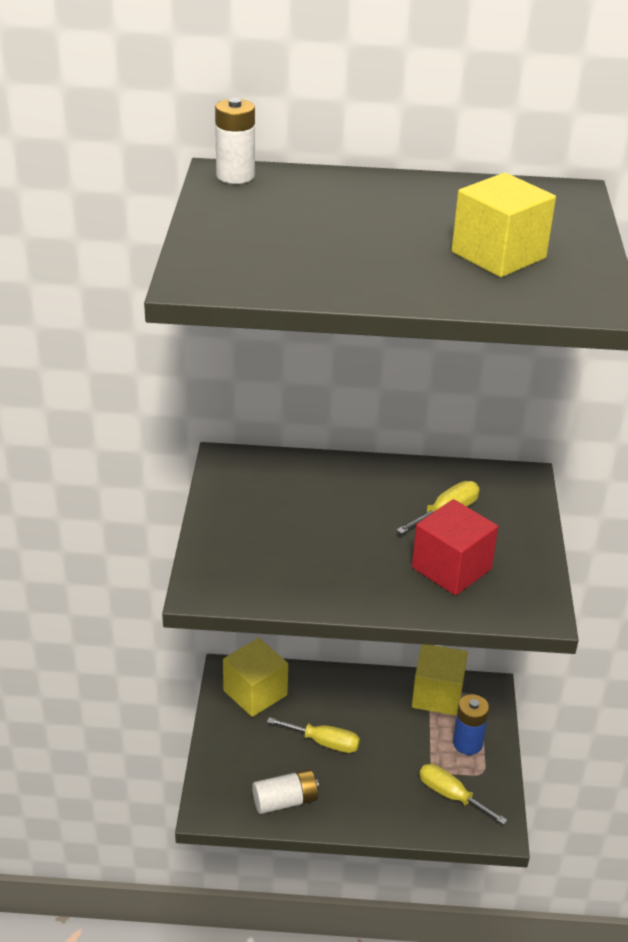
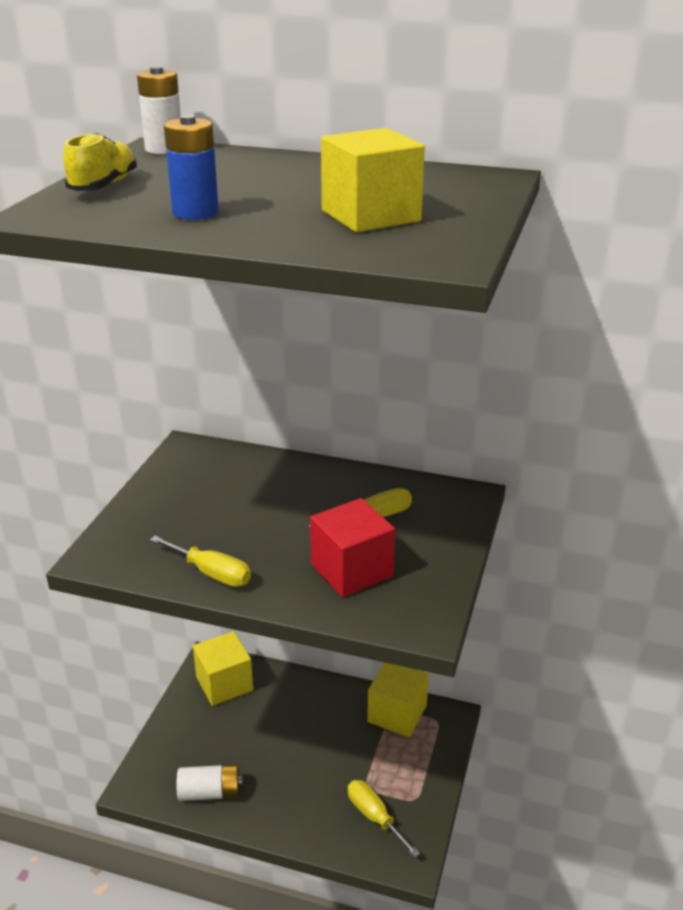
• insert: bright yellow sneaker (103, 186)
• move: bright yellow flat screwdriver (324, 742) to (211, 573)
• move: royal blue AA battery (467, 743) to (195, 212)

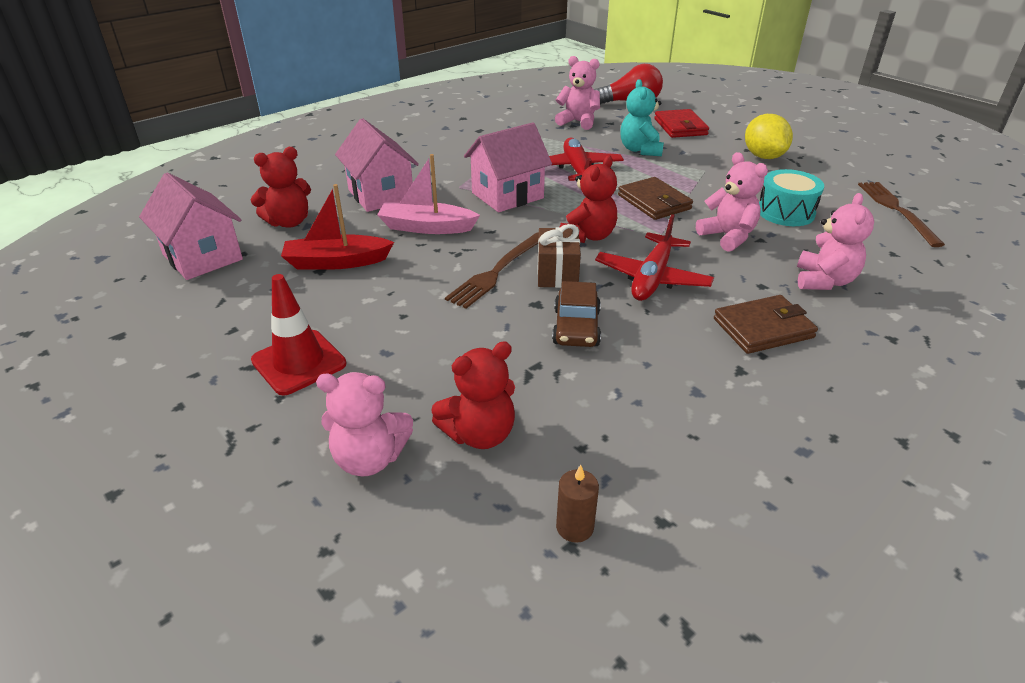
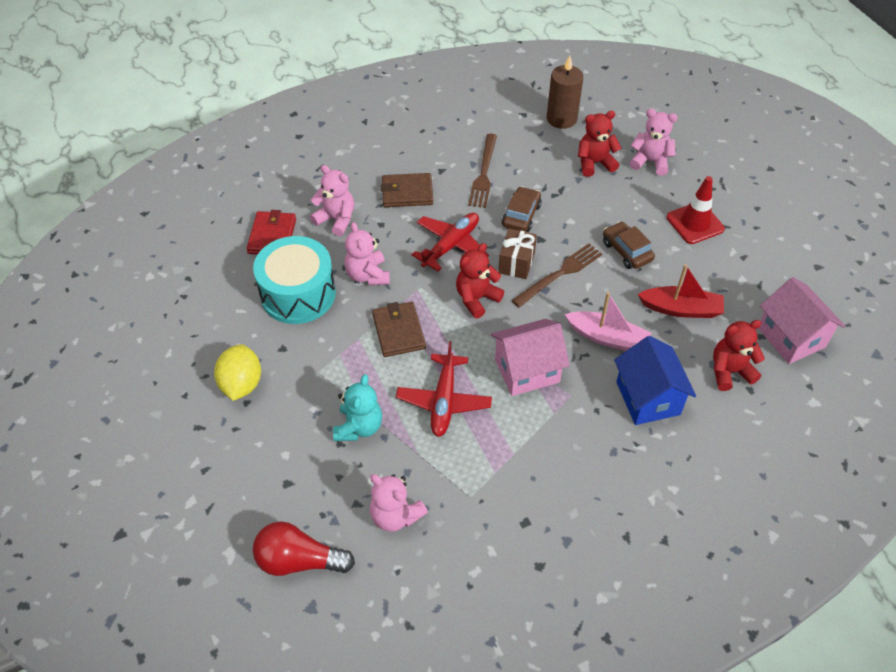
• insert: russet toy car (627, 251)
• move: red card wallet (680, 127) to (272, 236)
• move: russet table fork (897, 210) to (483, 173)
• recolor: rose-pink toy house (381, 195) to royal blue toy house (648, 398)
• rotate: rose-pink stuffed bear (824, 281) = (336, 219) 90 degrees clockwise
• resize: russet pillar candle (574, 527) = (561, 119) x1.90
• resize: turquoise drum (785, 212) = (298, 294) x1.56

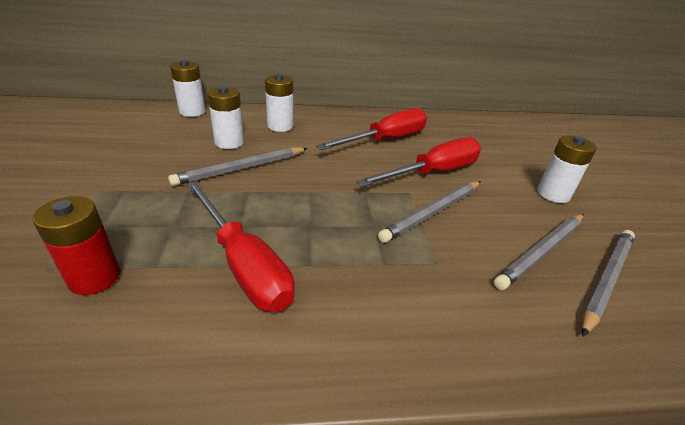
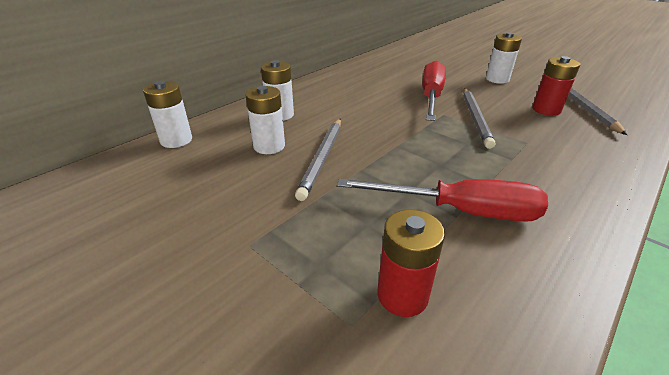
• delete: red flat screwdriver (386, 140)
• replace: gray wooden pencil (541, 251) to red AA battery (546, 110)

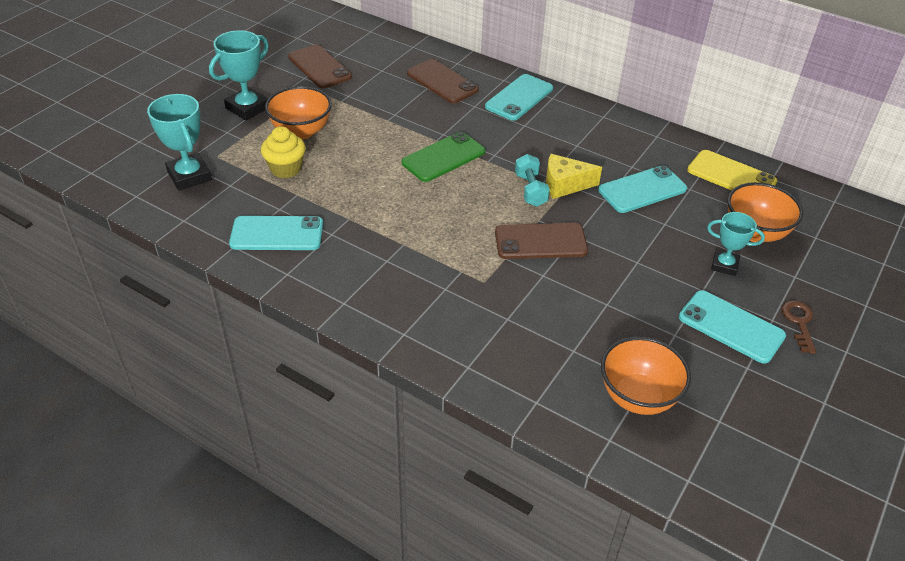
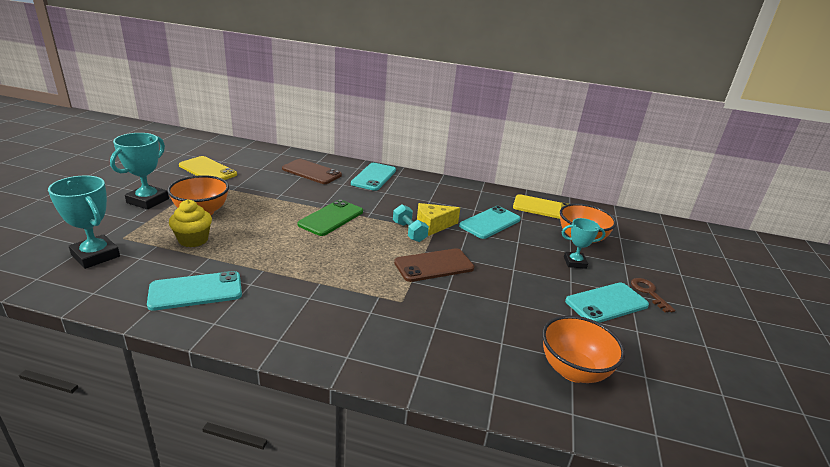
• recolor: russet phone (319, 67) to bright yellow phone (207, 170)
• rotate: turquoise phone (731, 327) = (606, 303) 45 degrees counterclockwise

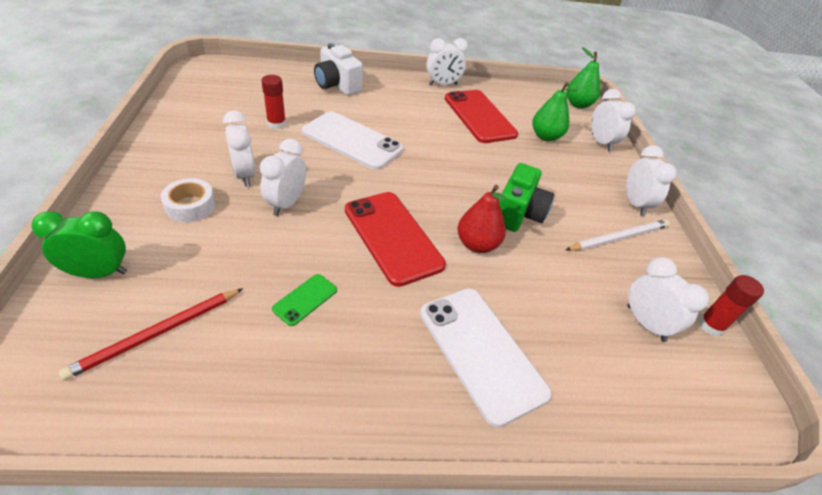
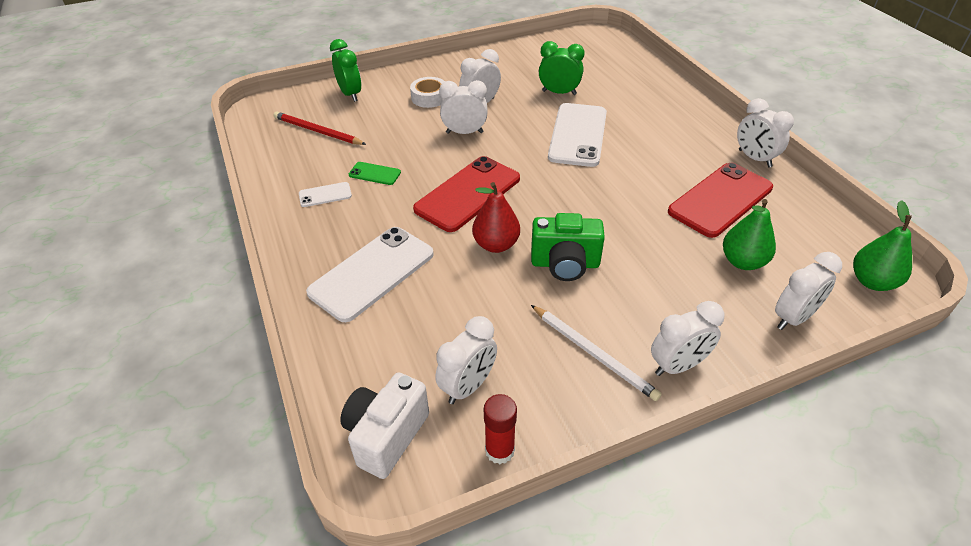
• insert: white phone (325, 195)
• move: white camera (337, 85) to (386, 436)
• replace: red glue (276, 124) to emerald alarm clock (559, 93)

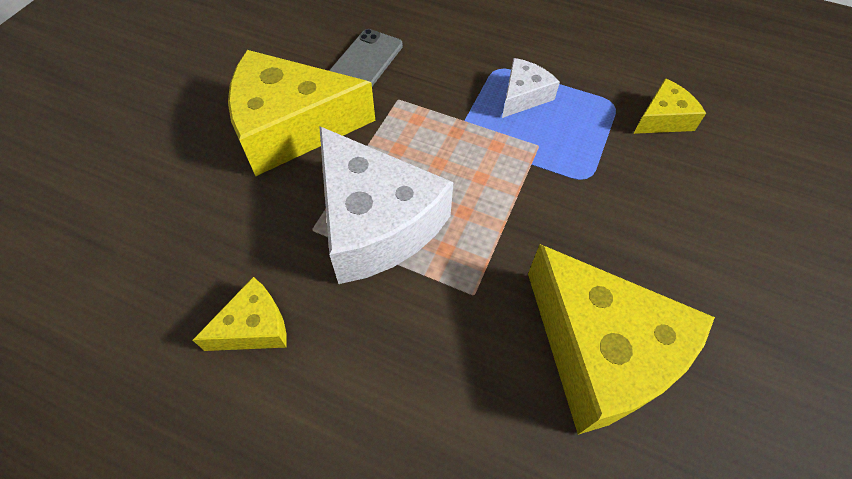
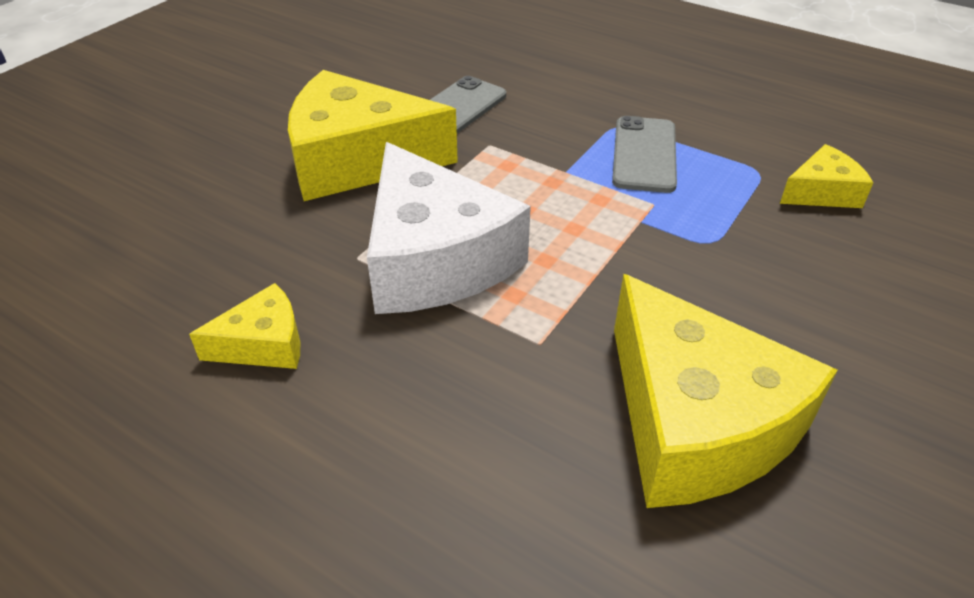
• replace: white piece of cheese (523, 96) to gray phone (644, 154)

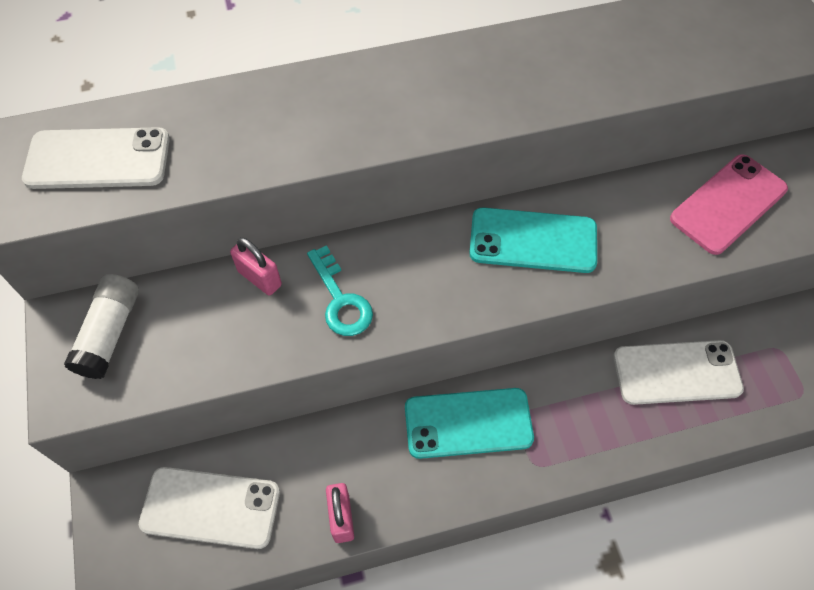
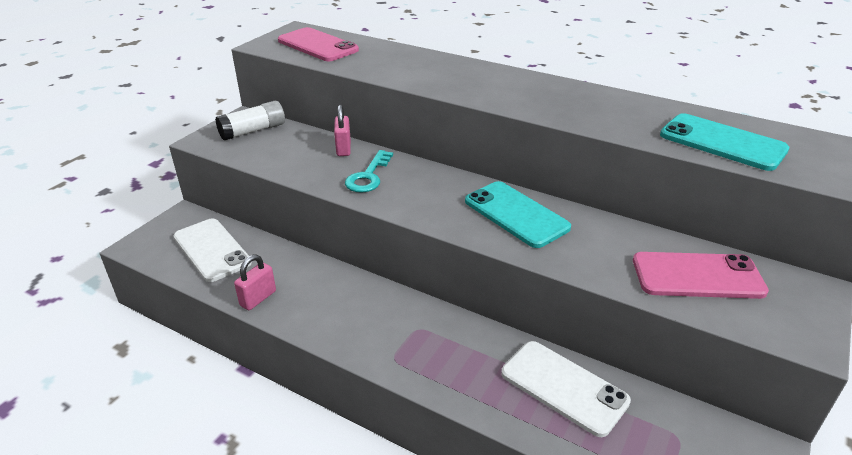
• move: turquoise phone (468, 423) to (722, 142)
• recolor: white phone (98, 159) to rose-pink phone (317, 45)

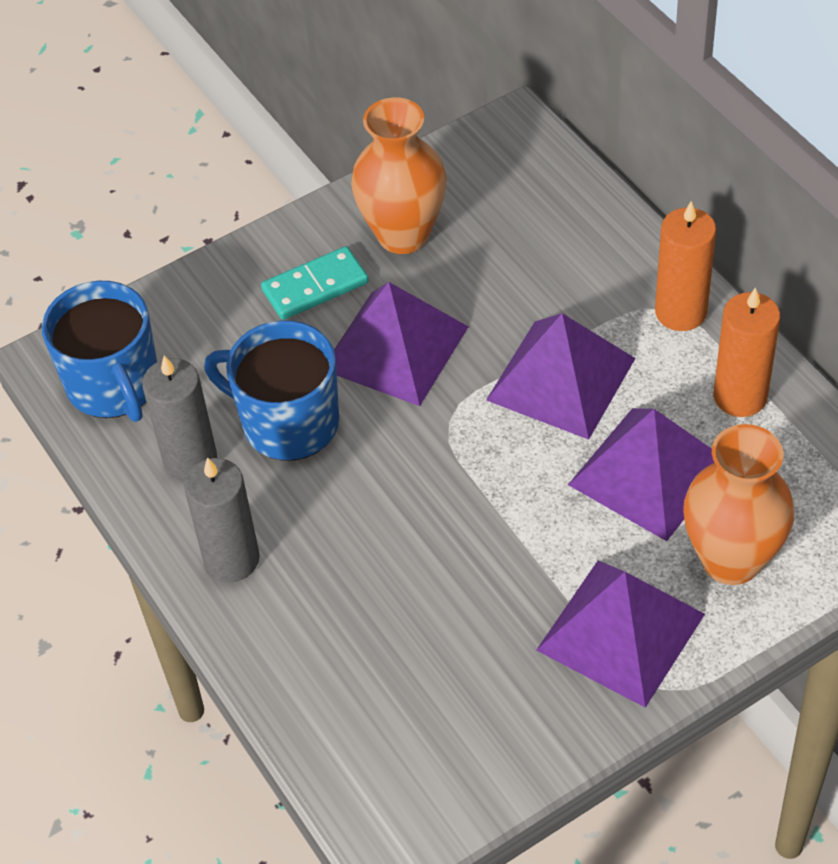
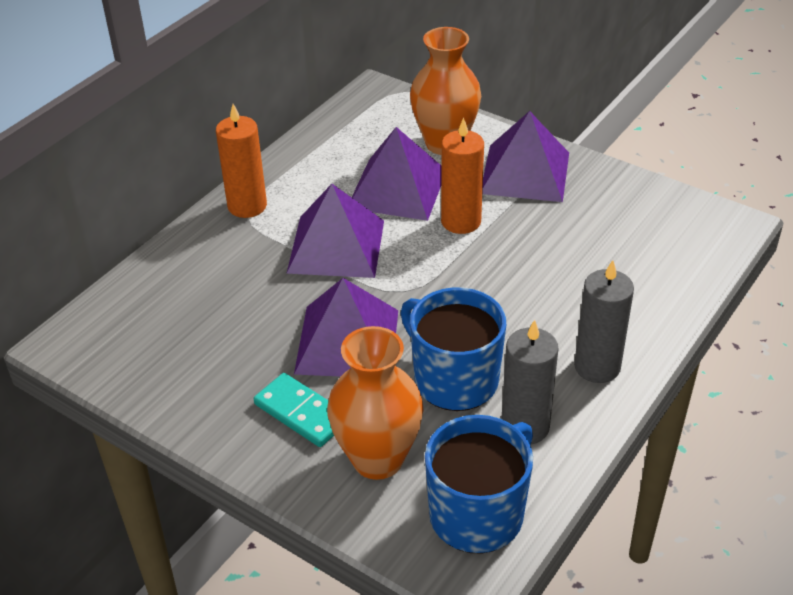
• move: orange flower vase (403, 235) to (377, 459)
• move: orange pillar candle (740, 396) to (461, 221)
• rotate: royal blue mug (288, 422) = (454, 379) 135 degrees clockwise

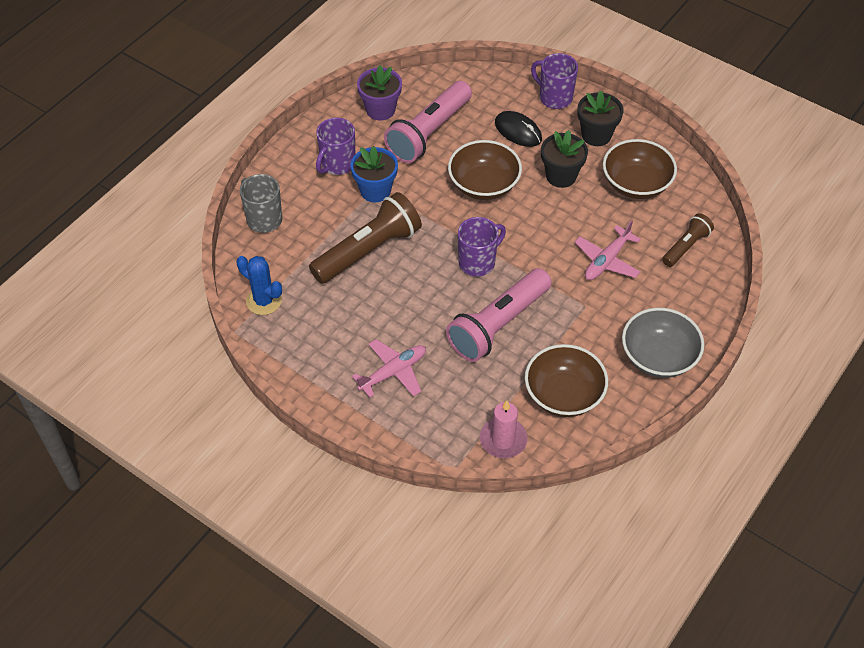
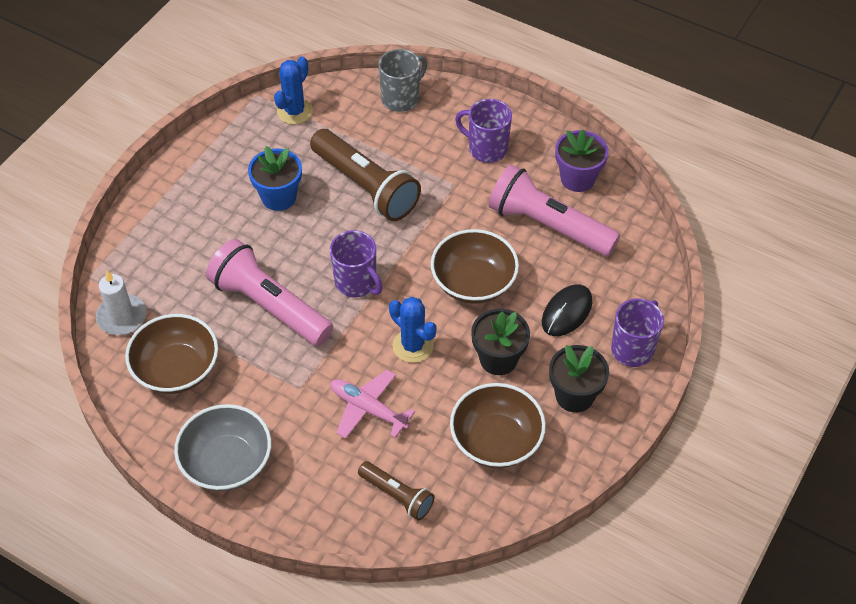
• delete: rose-pink aeroplane (393, 372)
• insert: royal blue prickly plant (413, 346)
• move: royal blue potted plant (375, 190) to (279, 197)
• recolor: rose-pink pillar candle (503, 440) to white pillar candle (122, 317)

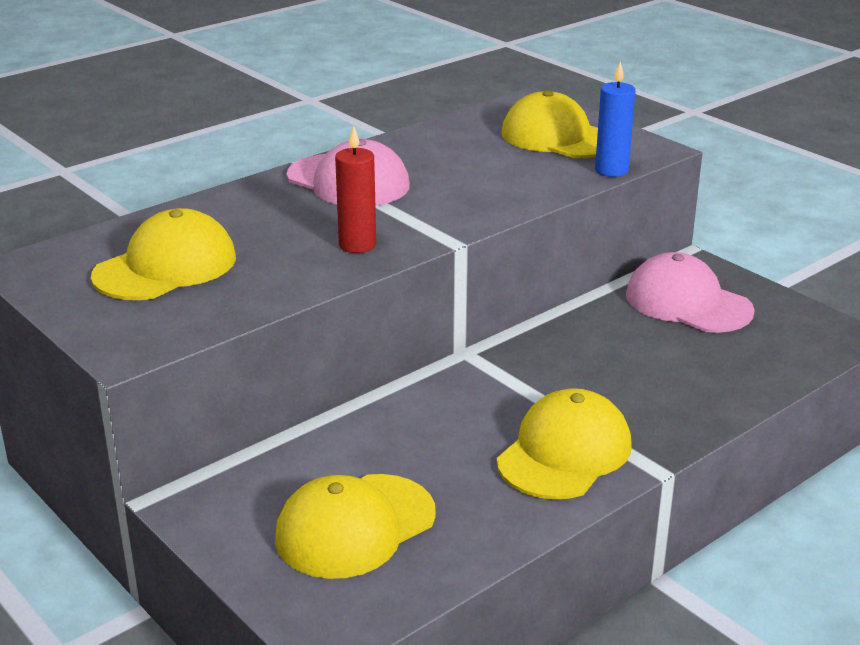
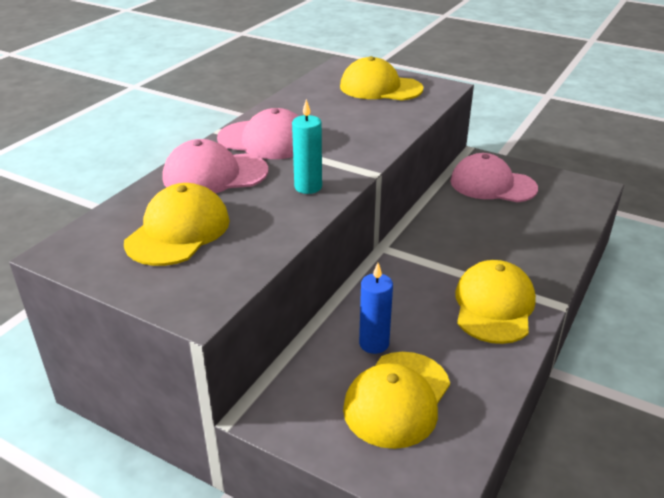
• insert: rose-pink cap (215, 174)
• move: royal blue pillar candle (611, 170) to (374, 343)
• recolor: red pillar candle (357, 245) to turquoise pillar candle (308, 187)

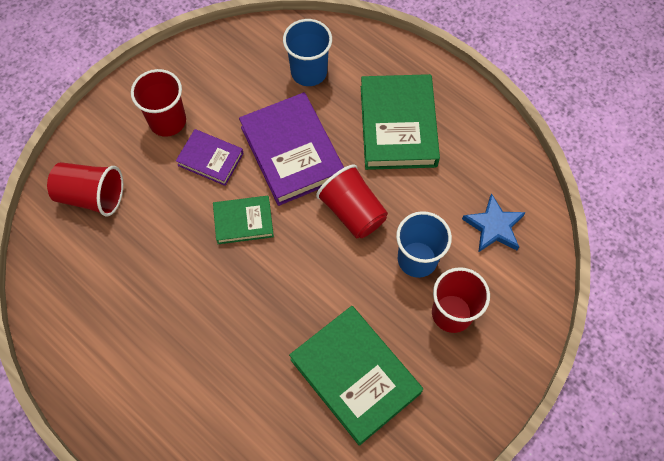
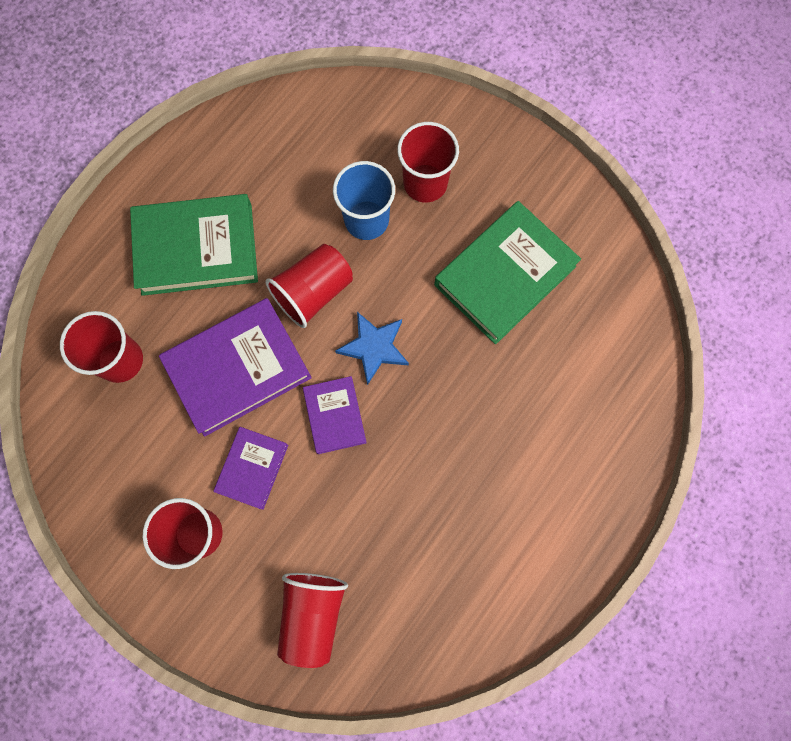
• move: royal blue star shape (494, 226) to (374, 347)
• recolor: emerald hardback (243, 222) to purple hardback (335, 416)
• recolor: royal blue cup (309, 72) to red cup (120, 360)

